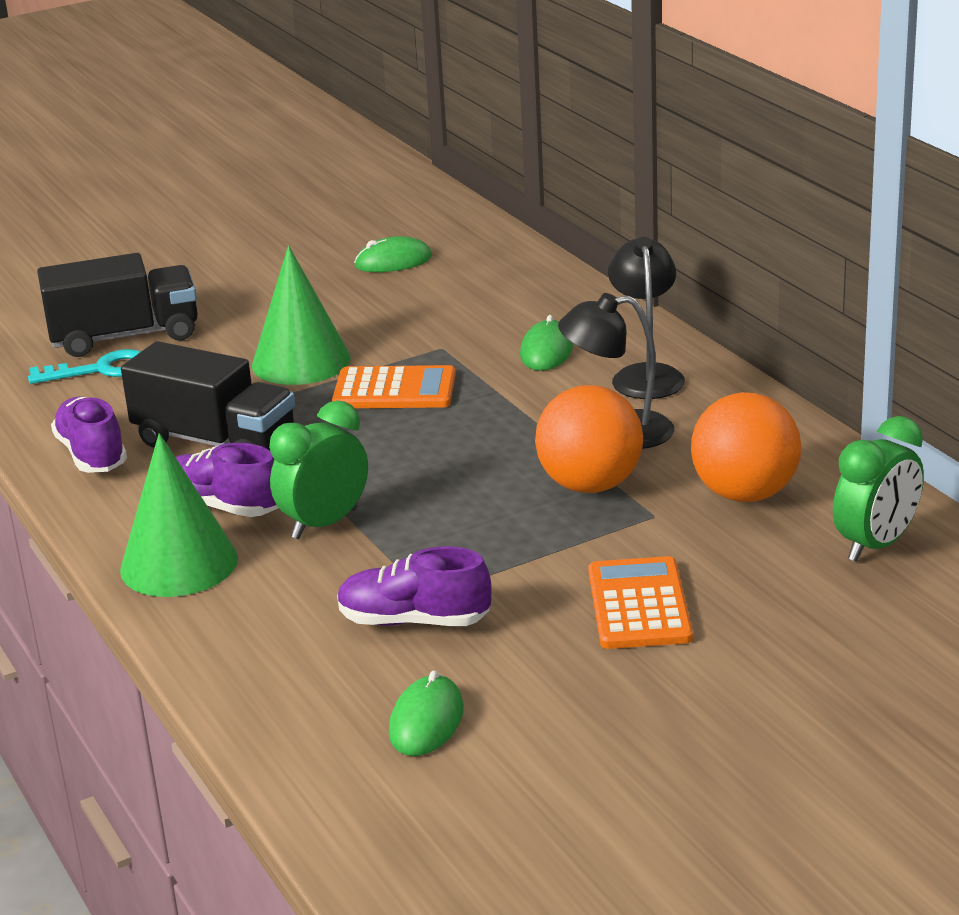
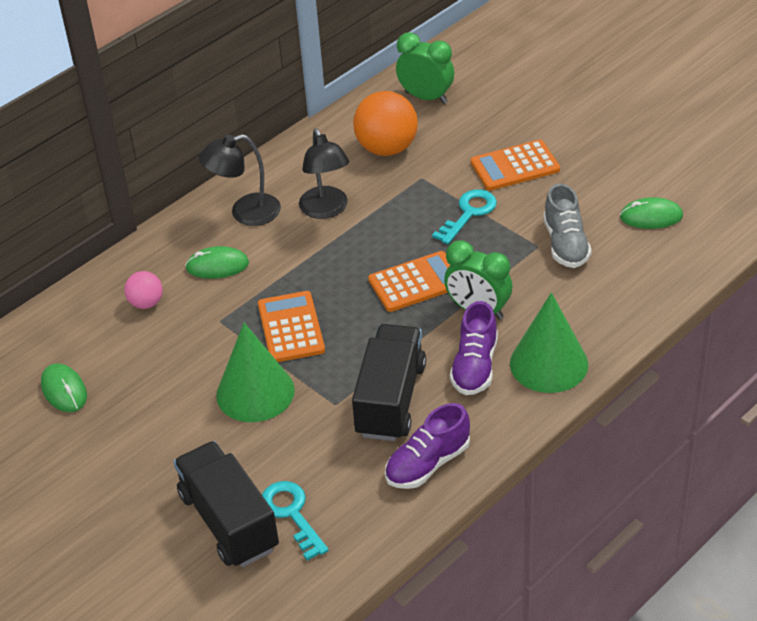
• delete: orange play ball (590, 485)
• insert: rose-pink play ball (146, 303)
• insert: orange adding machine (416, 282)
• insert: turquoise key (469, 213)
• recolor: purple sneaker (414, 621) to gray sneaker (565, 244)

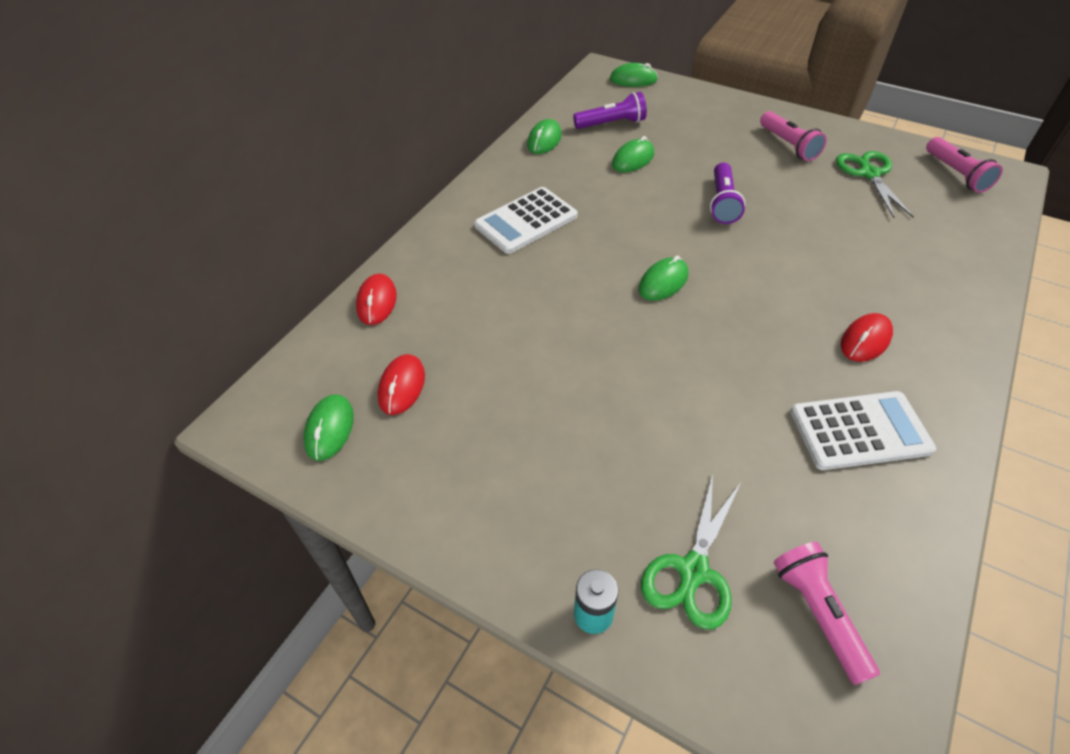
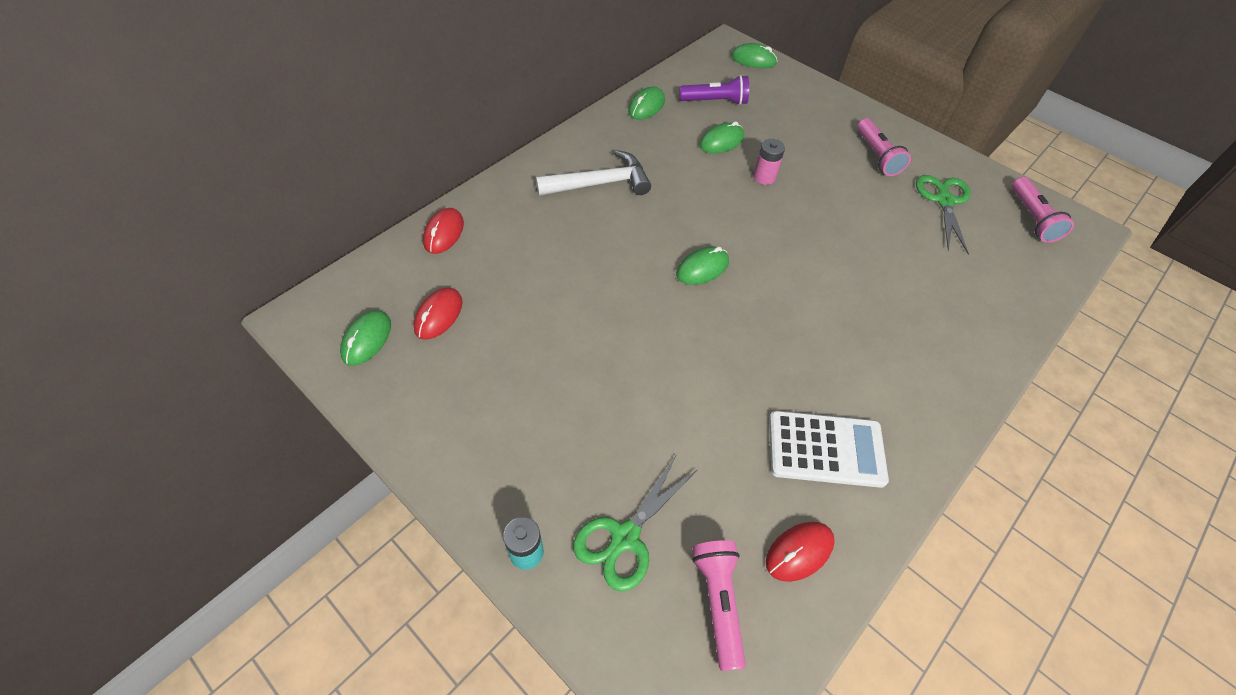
• delete: purple pocket torch (722, 203)
• insert: rose-pink AA battery (764, 177)
• move: red mouse (865, 340) to (799, 552)
• replace: white adding machine (526, 221) to white carpenter's hammer (600, 183)

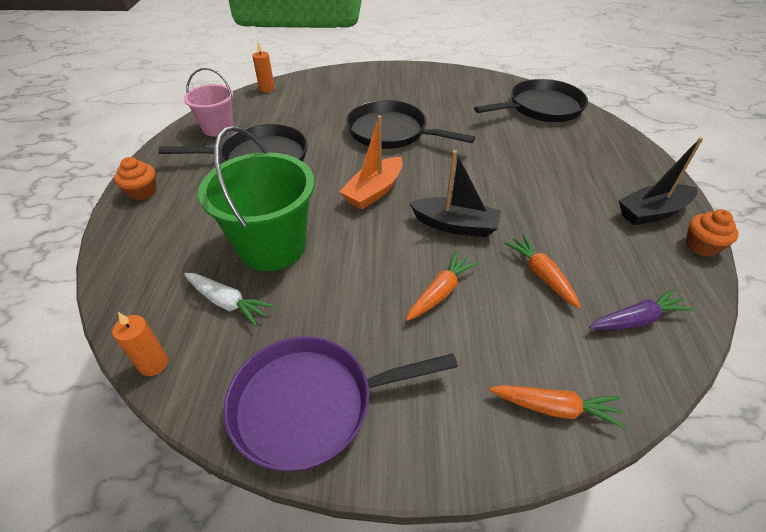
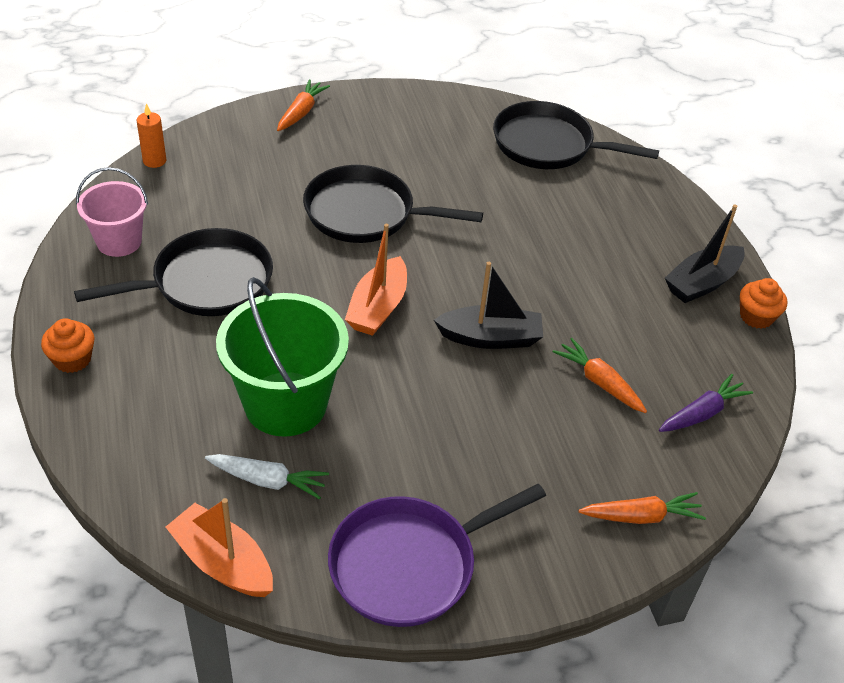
• move: orange toy carrot (440, 292) to (301, 112)
• replace: orange pillar candle (154, 364) to orange boat (222, 562)
• rotate: jet-black frying pan (541, 108) = (548, 145) 120 degrees counterclockwise

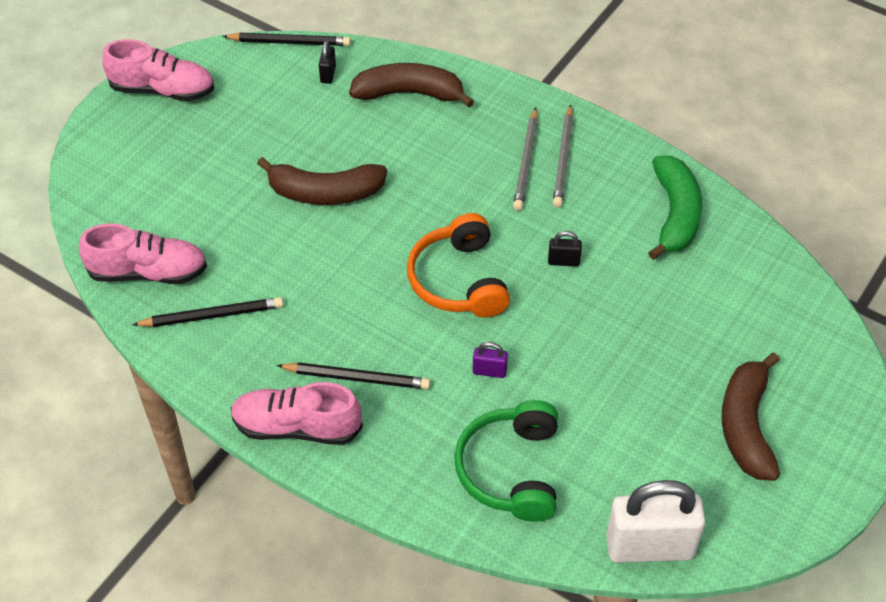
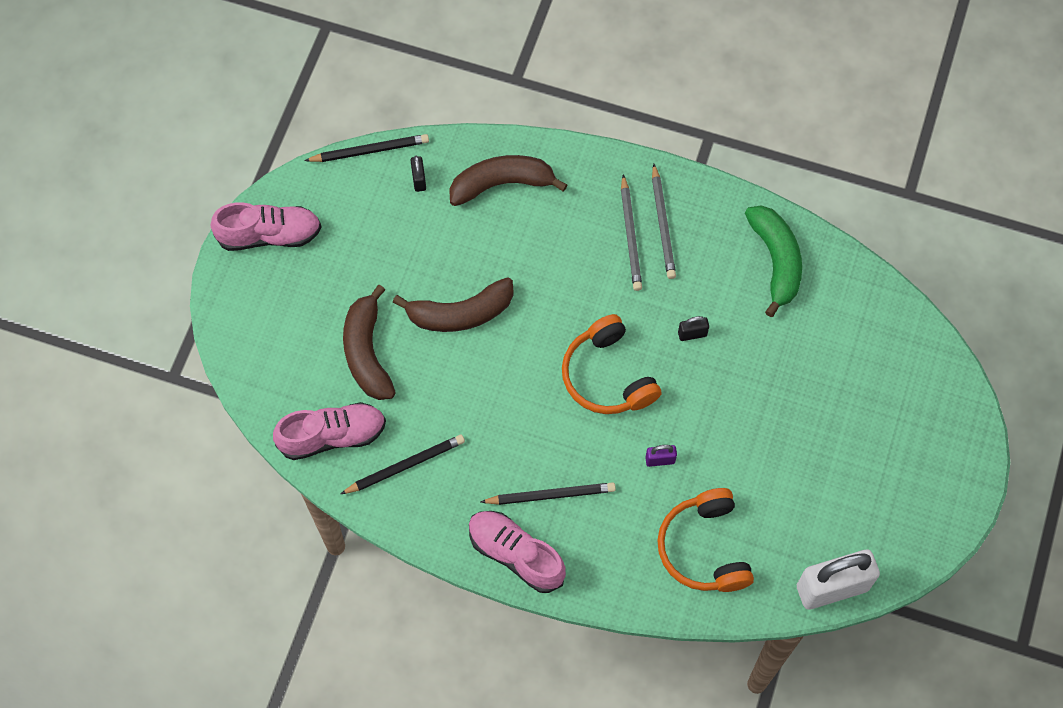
• move: russet toy banana (746, 426) to (367, 352)
• recolor: emerald headset (511, 470) to orange headset (704, 548)
• rotate: rose-pink sneaker (297, 427) = (516, 554) 45 degrees clockwise

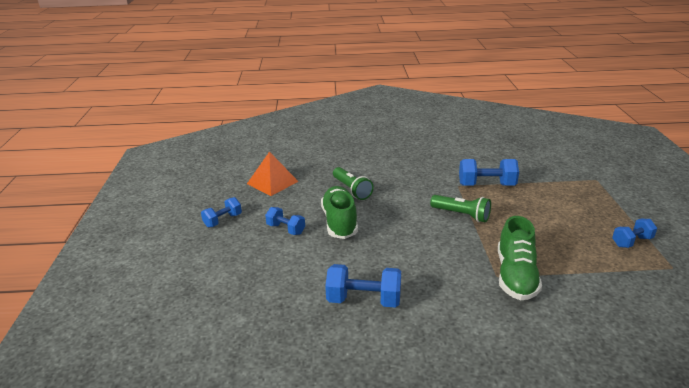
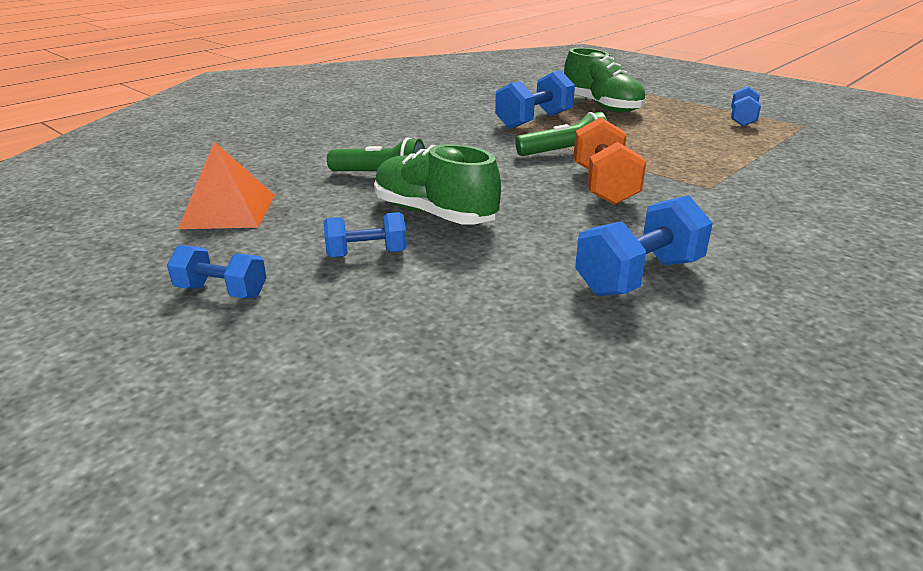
• insert: orange hand weight (604, 186)
• move: emerald sneaker (515, 276) to (601, 106)
• rotate: royal blue hand weight (223, 220) = (222, 291) 75 degrees counterclockwise

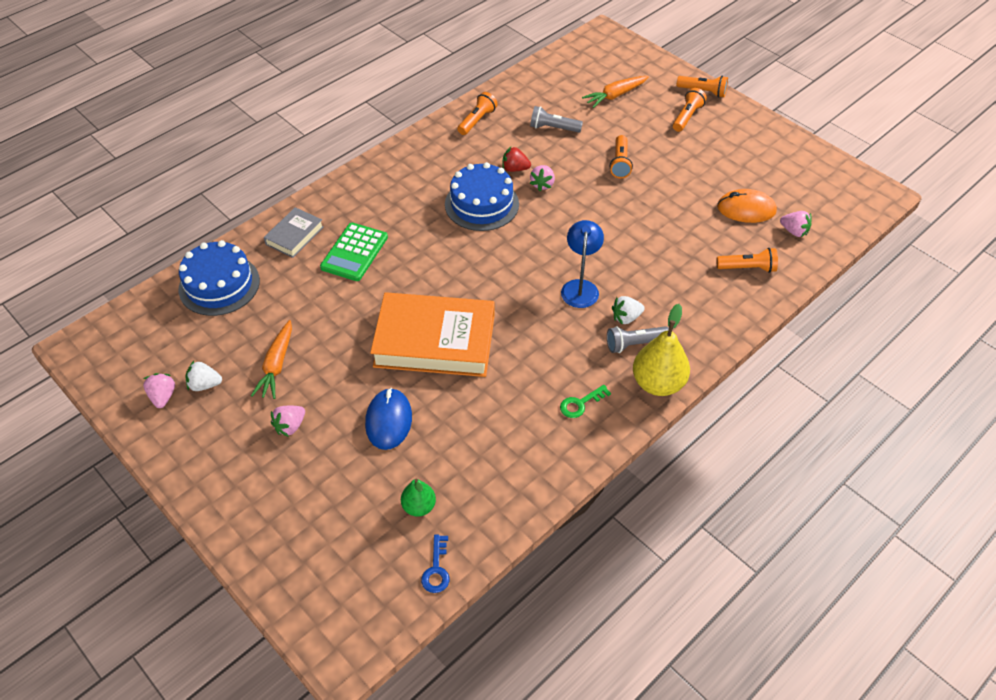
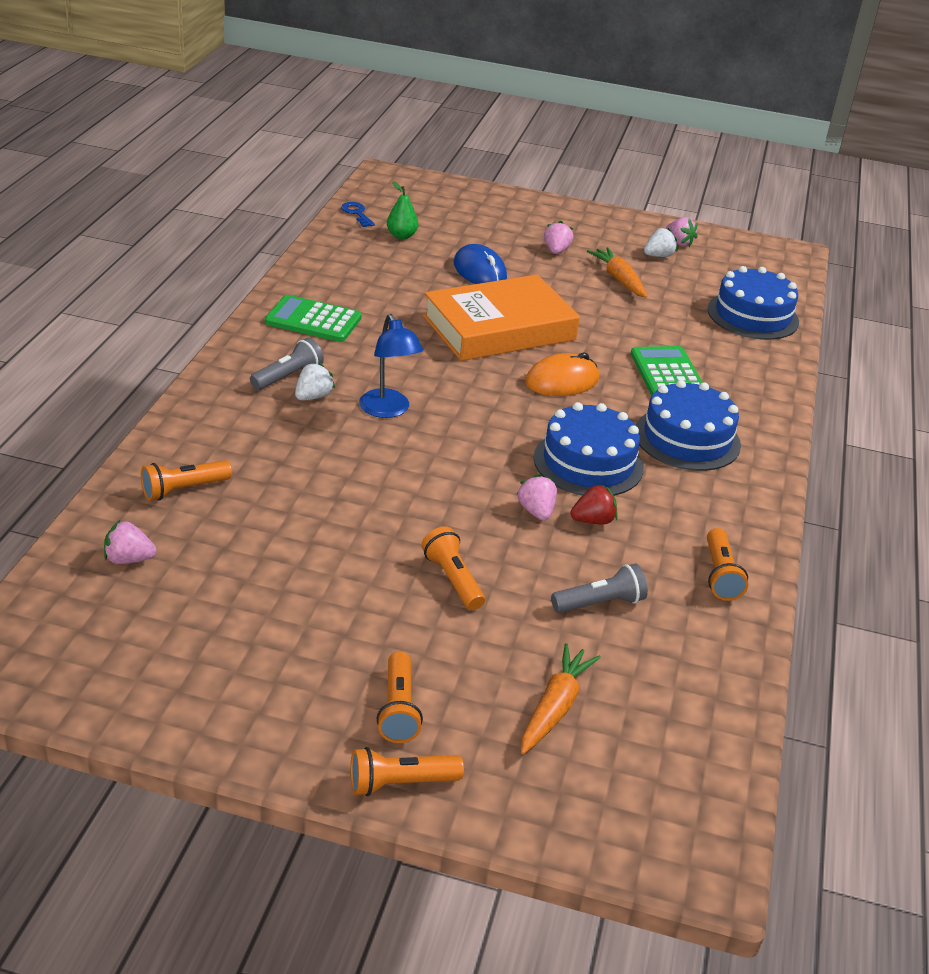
• delete: gray hardback (294, 235)
• delete: bright yellow pear (658, 383)
• insert: royal blue gateau (687, 438)
• move: orange mouse (746, 209) to (562, 381)
• replace: emerald key (580, 403) to emerald adding machine (313, 320)

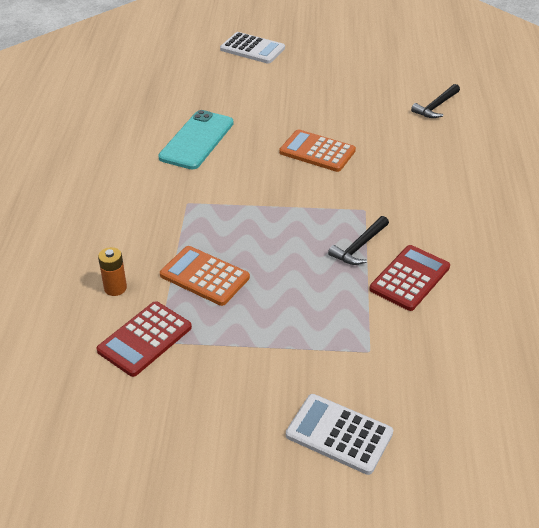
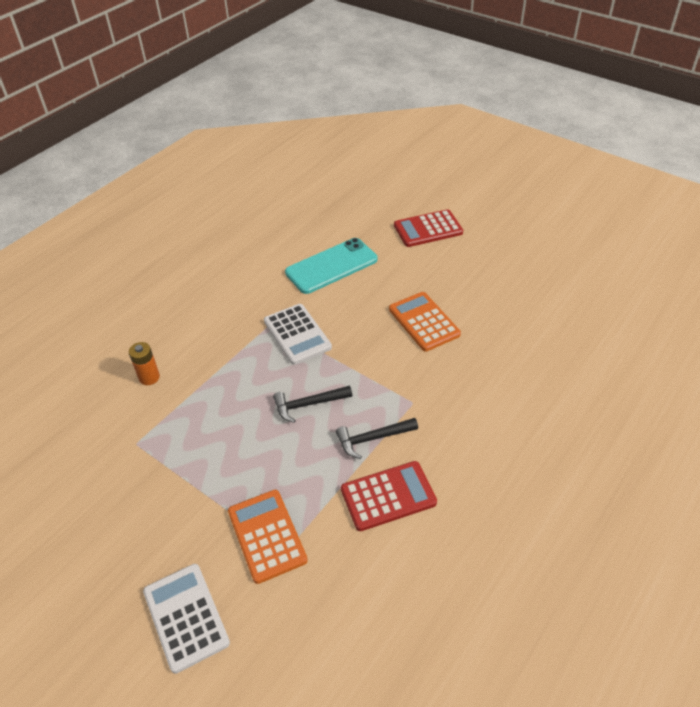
• move: red adding machine (144, 339) to (428, 229)
• move: orange adding machine (204, 276) to (267, 535)
• move: white adding machine (252, 49) to (297, 334)
• move: jet-black carpenter's hammer (436, 106) to (309, 404)

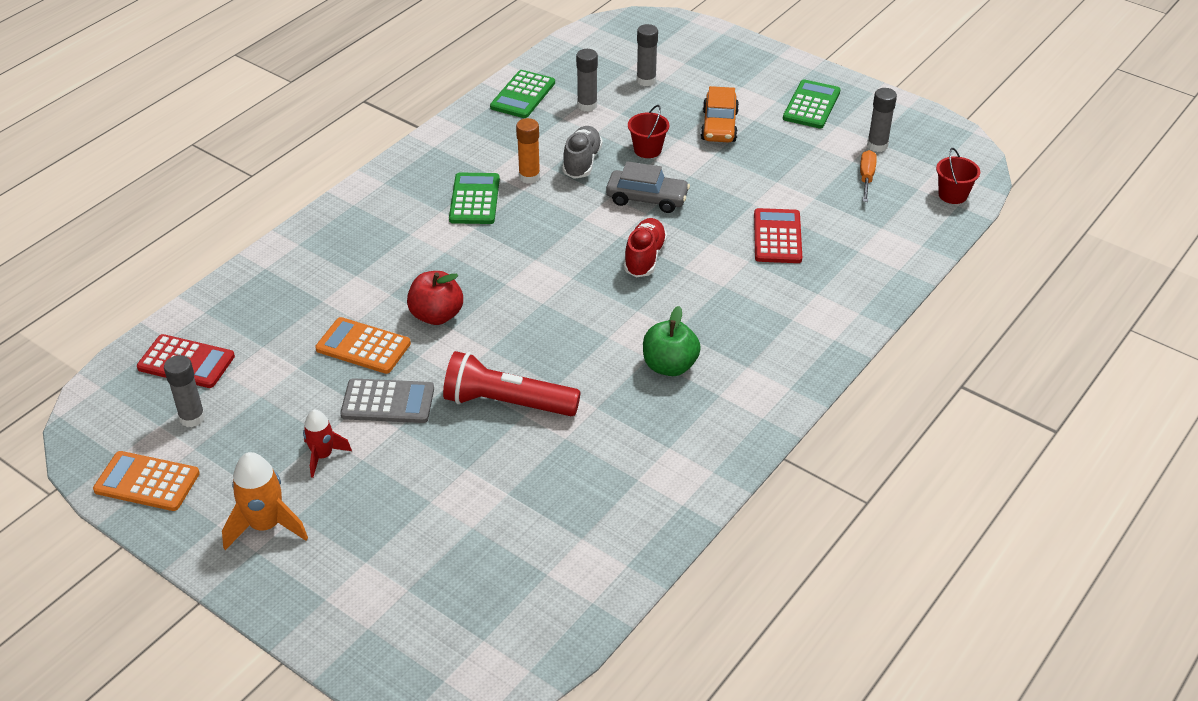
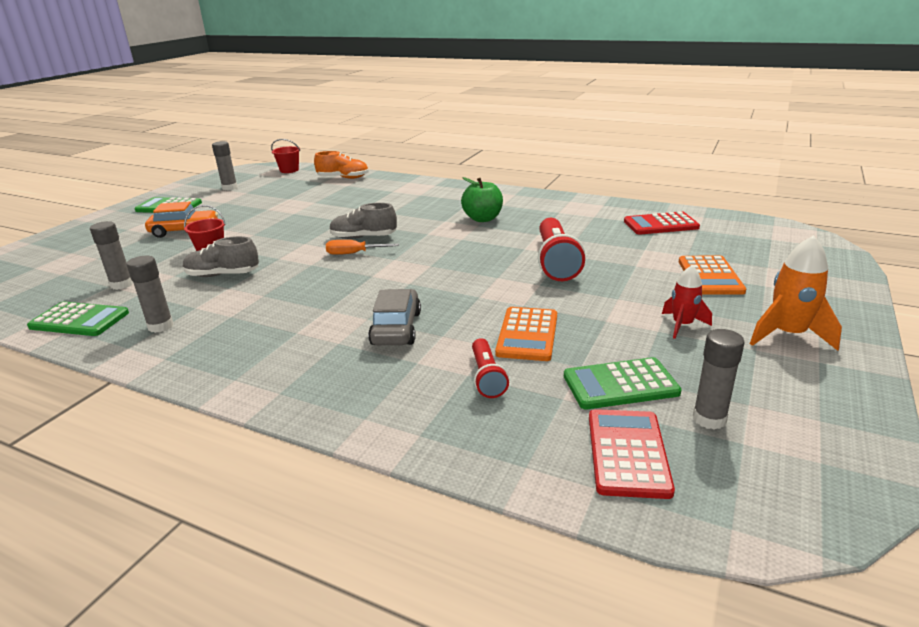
• delete: gray adding machine (388, 402)
• delete: red apple (436, 315)
• delete: orange glue (529, 177)
• insert: orange sneaker (343, 178)
• insert: red pocket torch (487, 377)
• move: orange adding machine (147, 482) to (710, 276)
• move: emerald adding machine (475, 199) to (620, 384)
• move: gray toy car (647, 199) to (396, 328)
• move: gray glue (646, 80) to (161, 326)
• move: red adding machine (777, 237) to (660, 224)
• move: orange flat screwdriver (866, 178) to (354, 253)
• recolor: red sneaker (644, 258) to gray sneaker (363, 237)

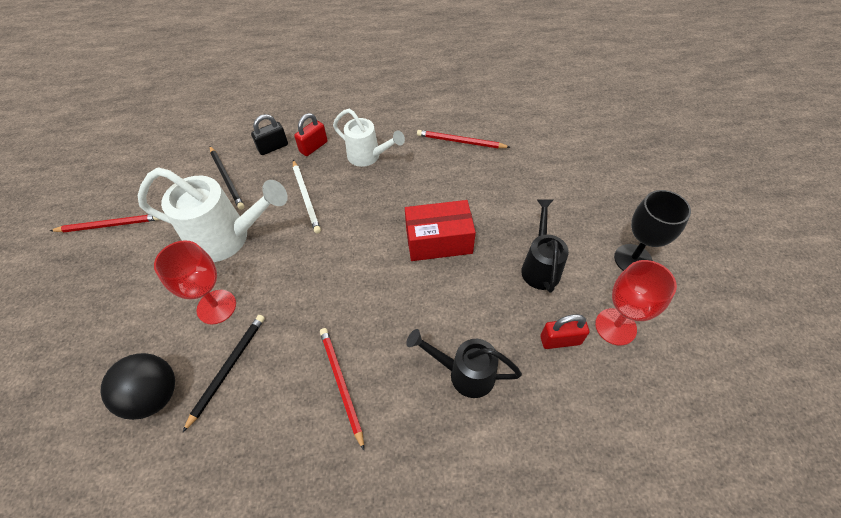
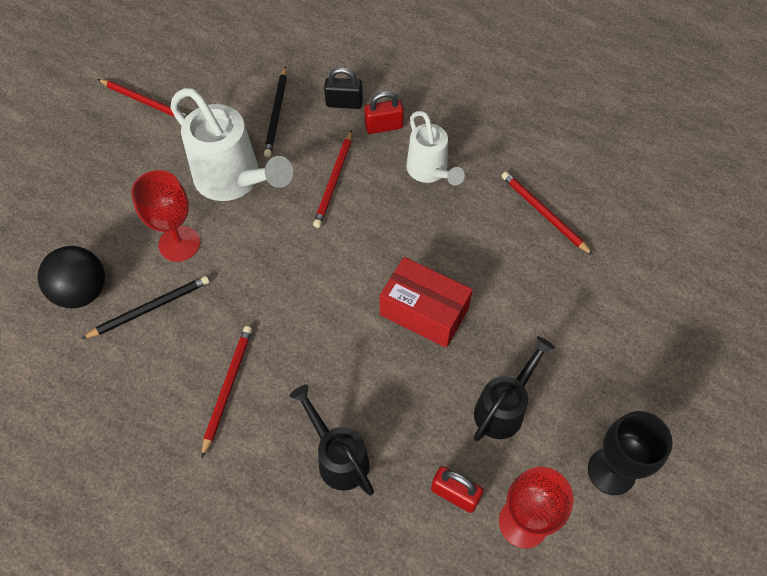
• recolor: white wooden pencil (306, 197) to red wooden pencil (334, 181)

